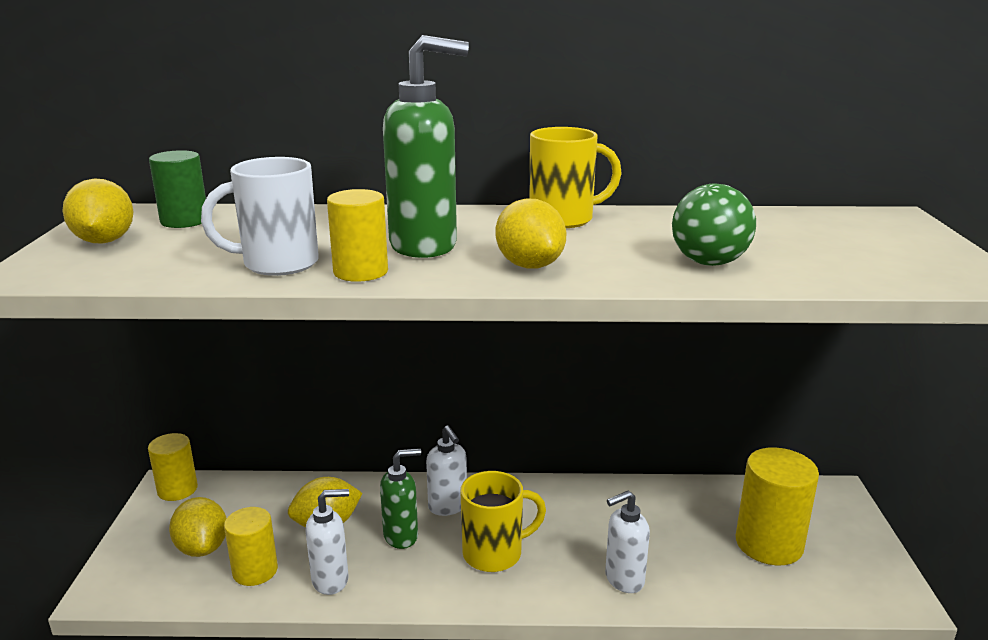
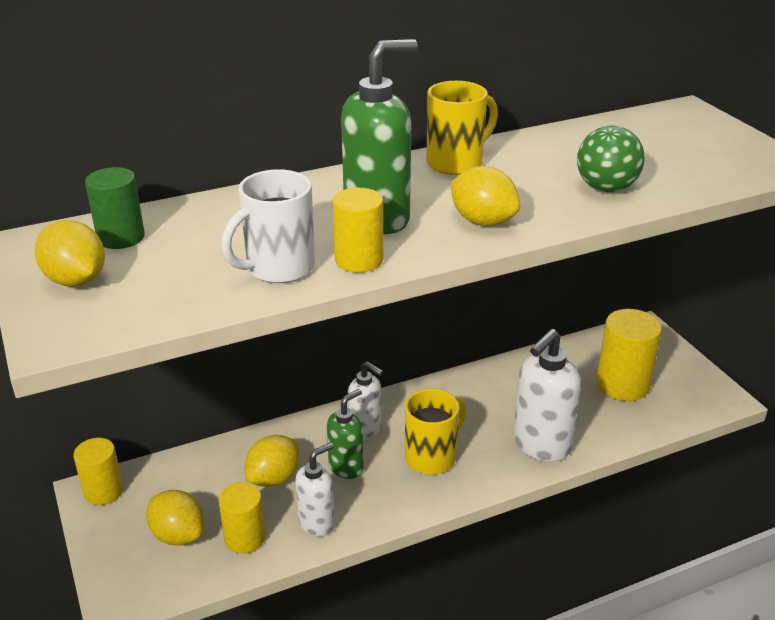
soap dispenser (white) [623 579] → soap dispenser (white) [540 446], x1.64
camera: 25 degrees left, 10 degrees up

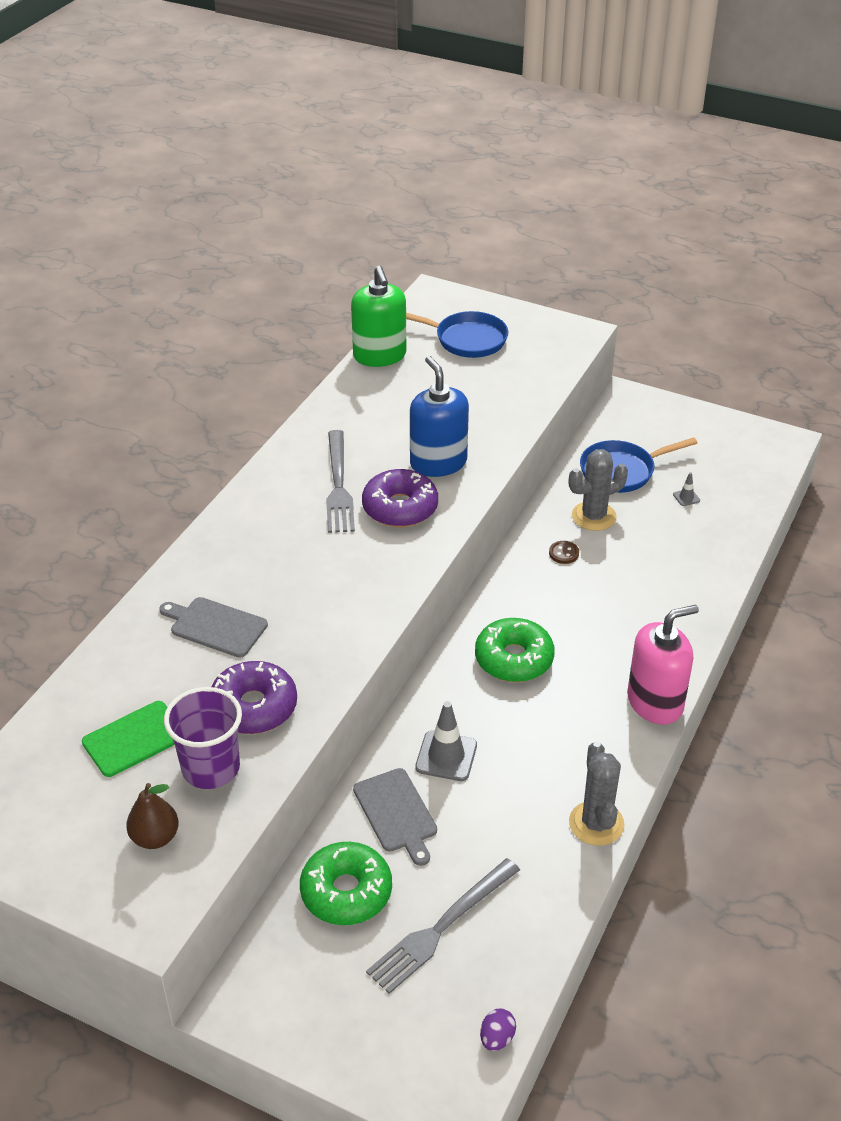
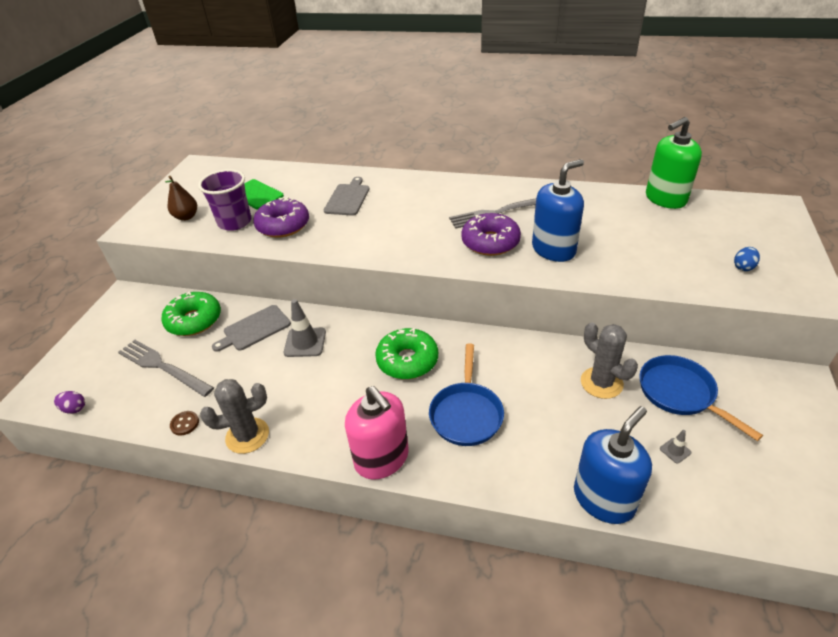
- → soap dispenser (blue) [604 499]
- → egg (blue) [743 267]
pan (blue) [466 339] → pan (blue) [466 413], moved
button (brown) [563 553] → button (brown) [185 424], moved
camera: 80 degrees right, 0 degrees up

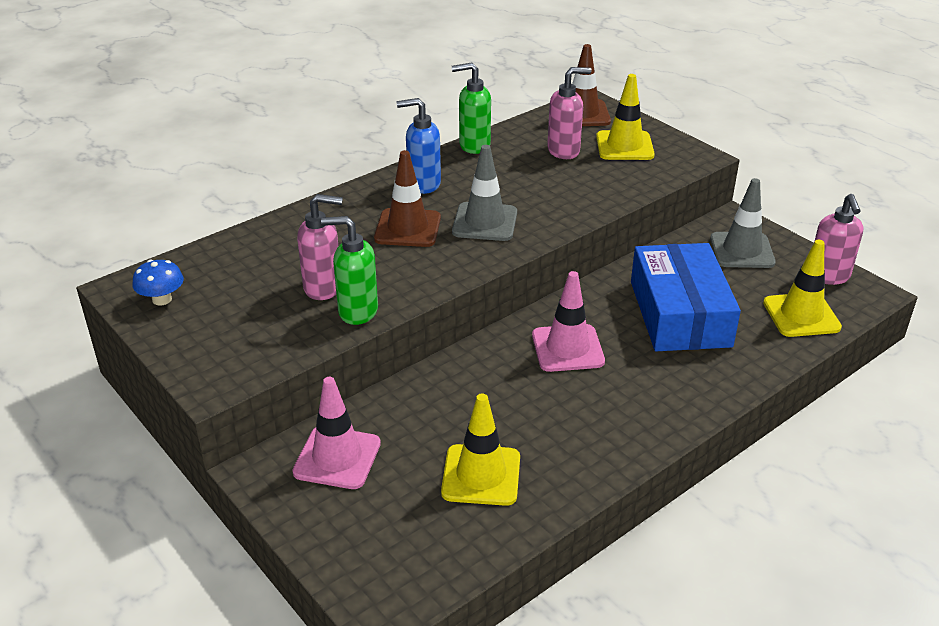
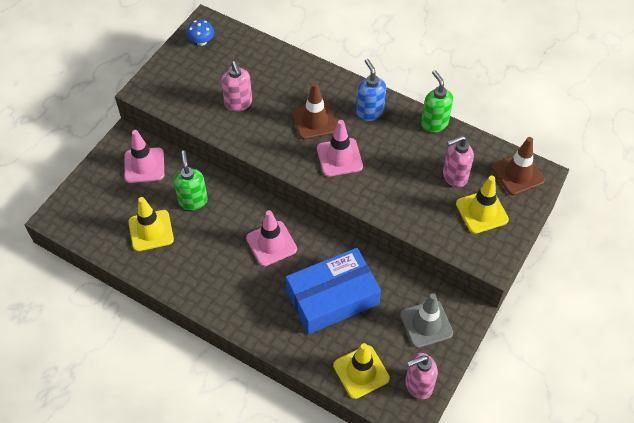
soap dispenser (green) [357 311] → soap dispenser (green) [193 200], moved
traffic cone (grey) [485 222] → traffic cone (pink) [339 157]
soap dispenser (pink) [564 151] → soap dispenser (pink) [454 176], 105 degrees clockwise
camera: 70 degrees right, 20 degrees up

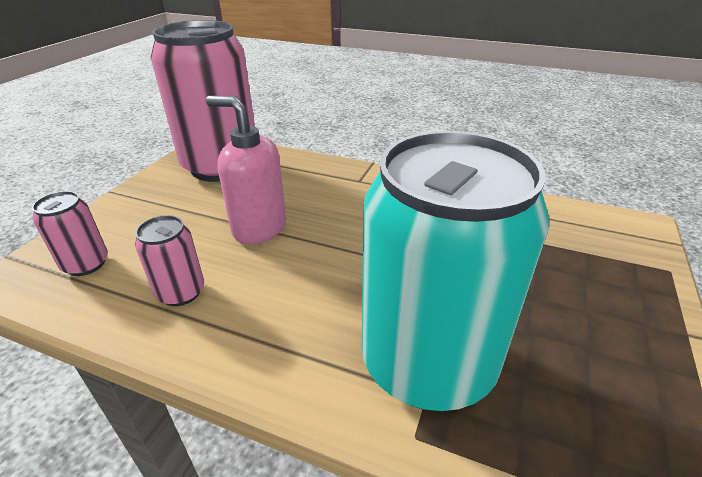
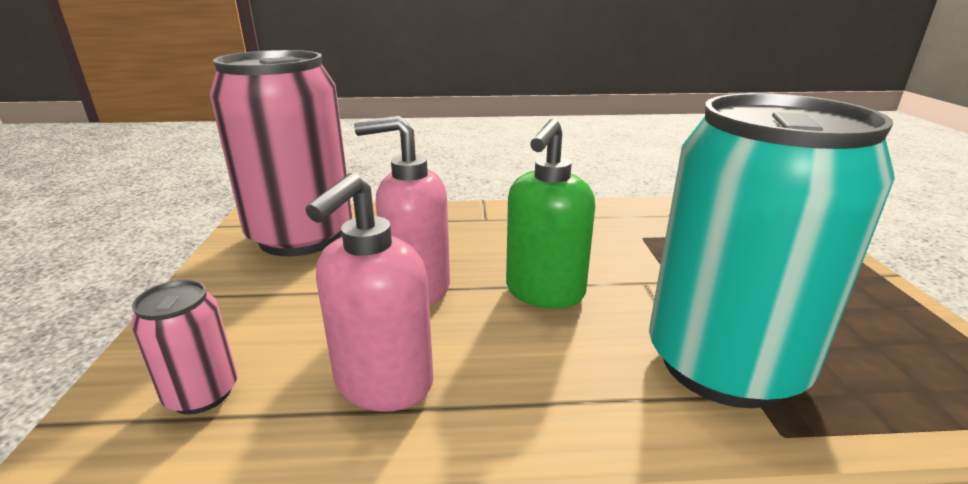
- → soap dispenser (green) [544 292]
can (pink) [181 292] → soap dispenser (pink) [383 384]
camera: 25 degrees left, 10 degrees down

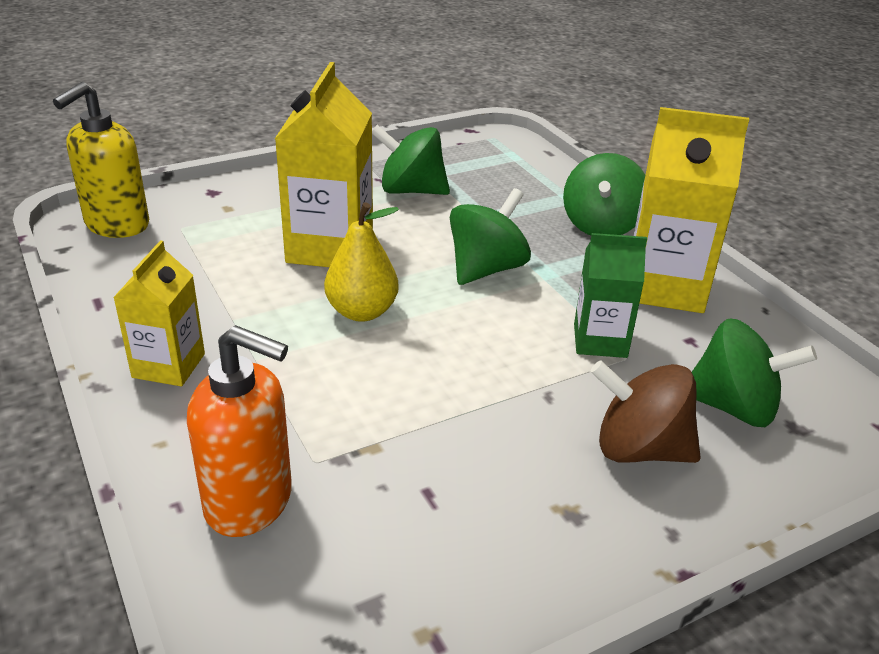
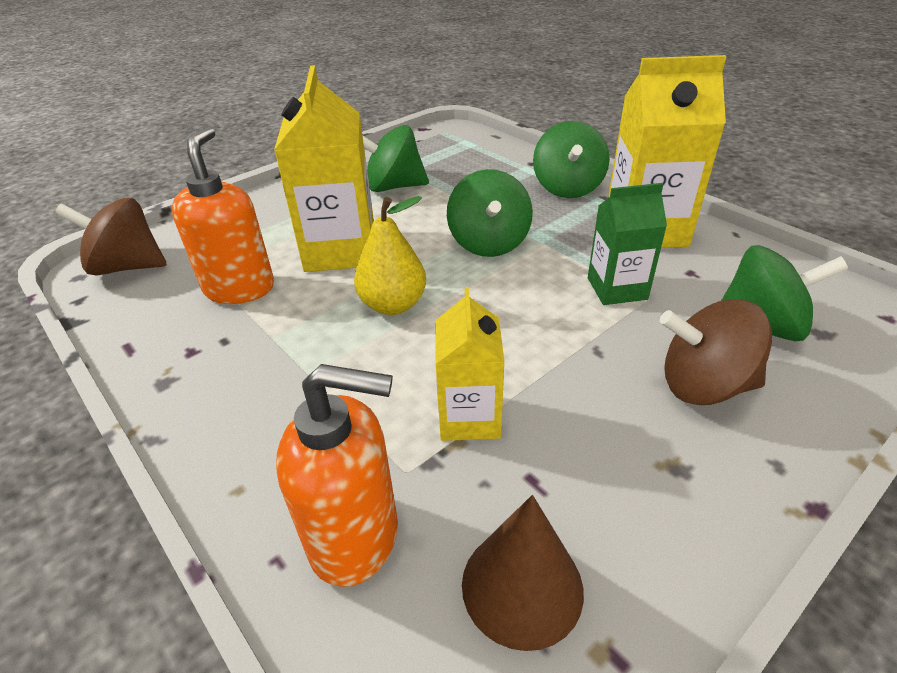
- → soap dispenser (orange) [240 288]
- → cone (brown) [522 586]
carton (yellow) [169 365] → carton (yellow) [469 417], moved
soap dispenser (yellow) [116 225] → spinning top (brown) [128 267]
spinning top (green) [486 269] → spinning top (green) [488 243], 150 degrees clockwise
camera: 10 degrees left, 5 degrees up

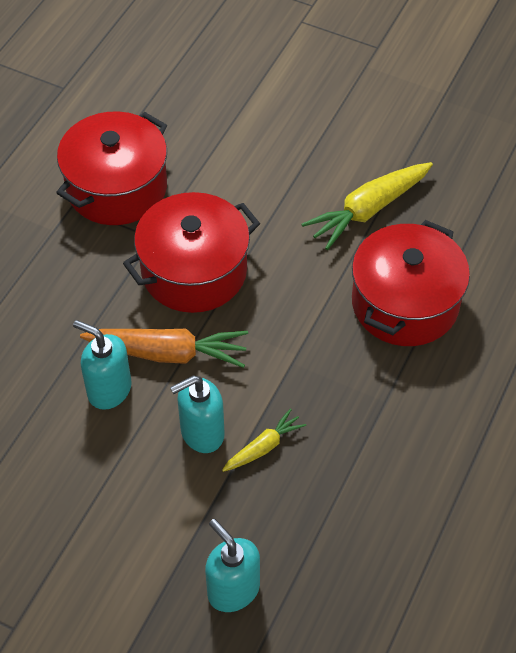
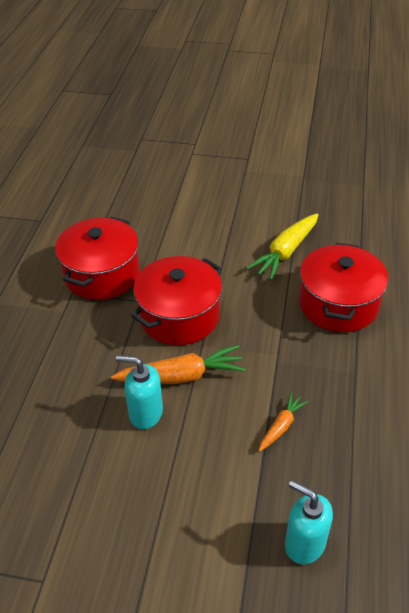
soap dispenser (turquoise) [201 433] → -
carrot (yellow) [263 447] → carrot (orange) [281 426]
camera: 15 degrees left, 10 degrees down

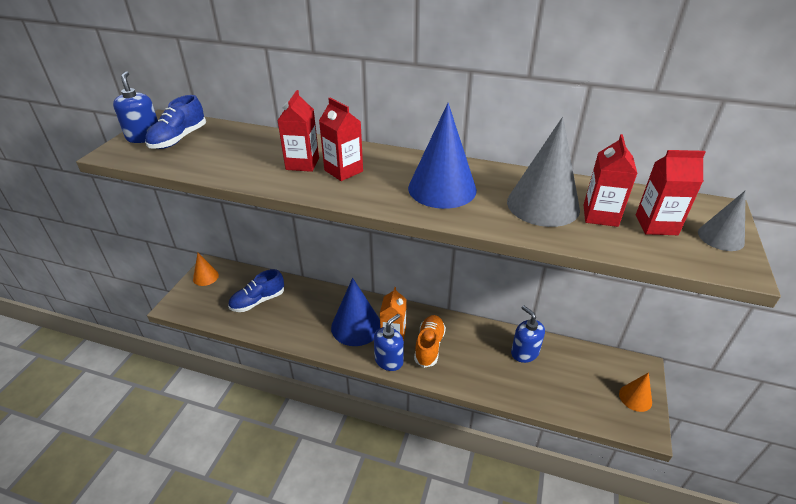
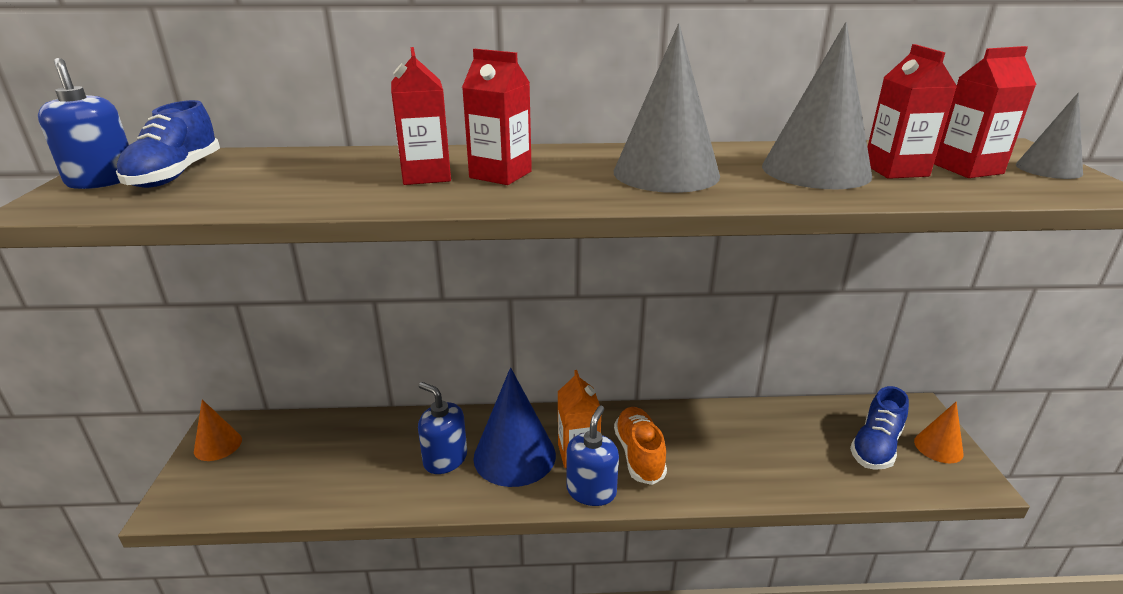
shoe (blue) [258 301] → shoe (blue) [875 446], moved
soap dispenser (blue) [524 352] → soap dispenser (blue) [445 459], moved
cone (blue) [442 188] → cone (grey) [666 173]
camera: 20 degrees left, 10 degrees down

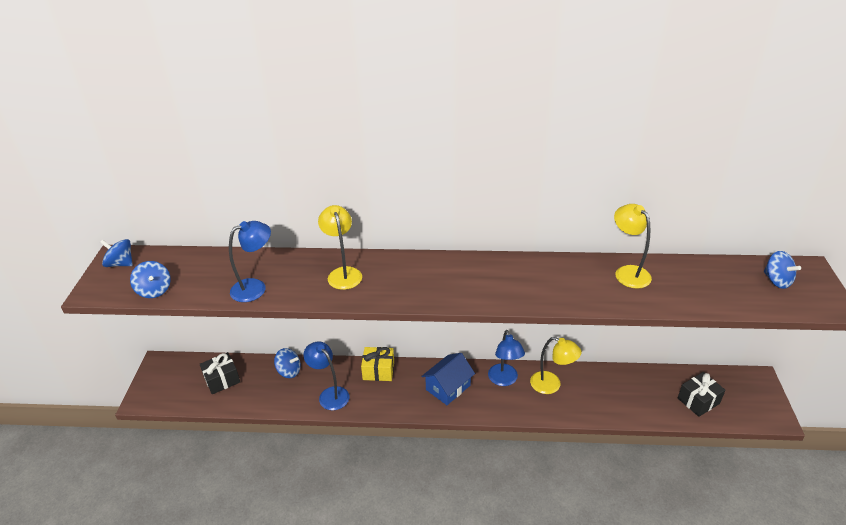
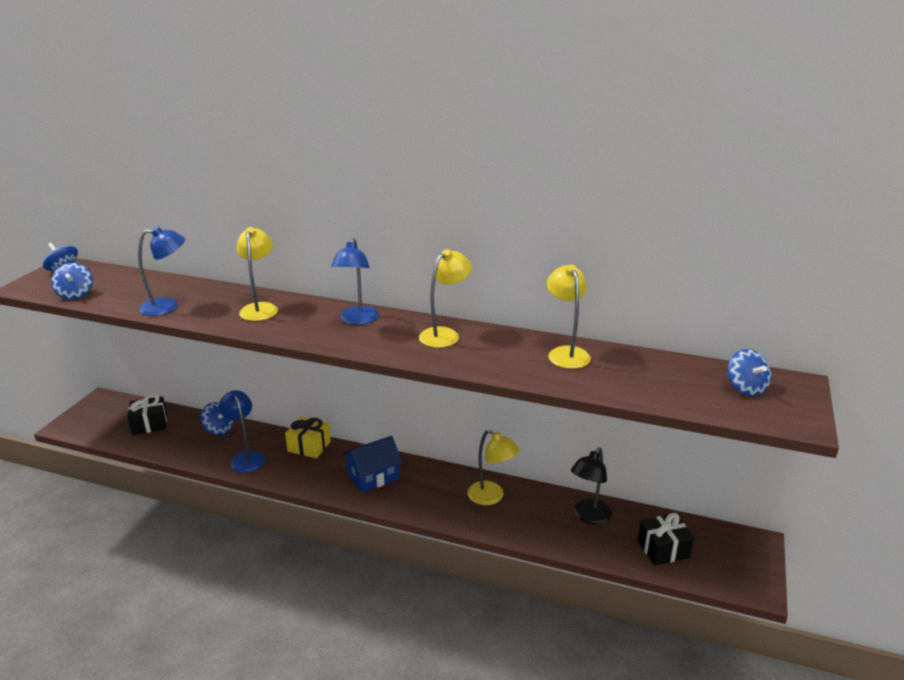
- → lamp (yellow) [445 334]
- → lamp (black) [588 517]
lamp (blue) [504 380] → lamp (blue) [357 320], moved
camera: 15 degrees right, 10 degrees down

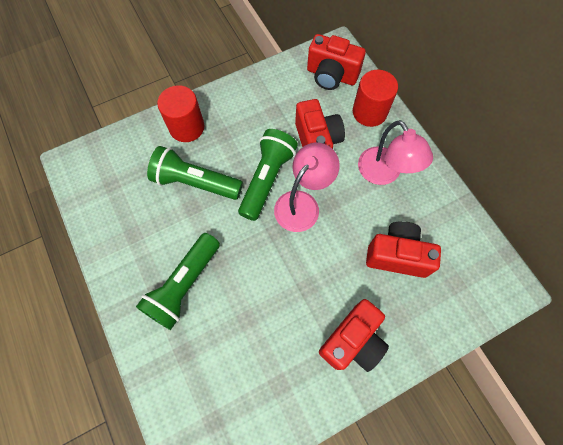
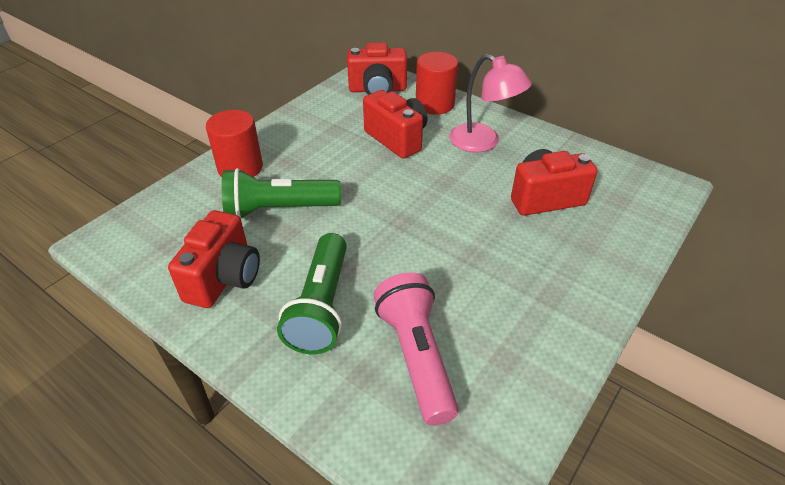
flashlight (green) [267 179] → -
lamp (pink) [302 203] → -
- → flashlight (pink) [416 356]
camera (red) [352 341] → camera (red) [224 278], moved
camera: 25 degrees left, 25 degrees down

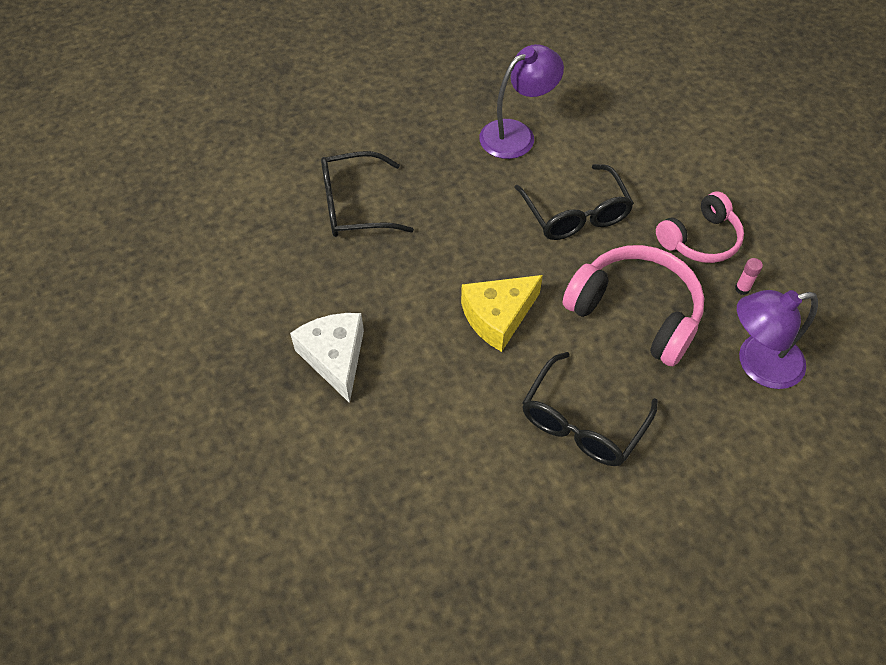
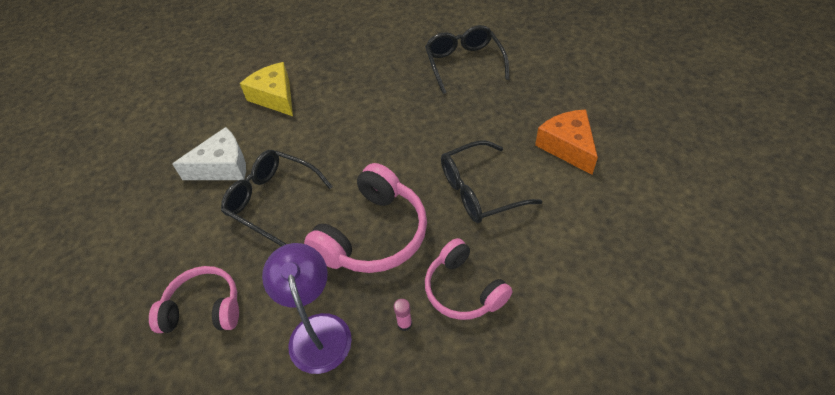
- → headphones (pink) [204 308]
cheese (white) [335 358] → cheese (white) [223 166], moved
cheese (yellow) [498 317] → cheese (yellow) [275 97], moved
lamp (purple) [516 134] → cheese (orange) [567 146]
camera: 90 degrees right, 5 degrees down

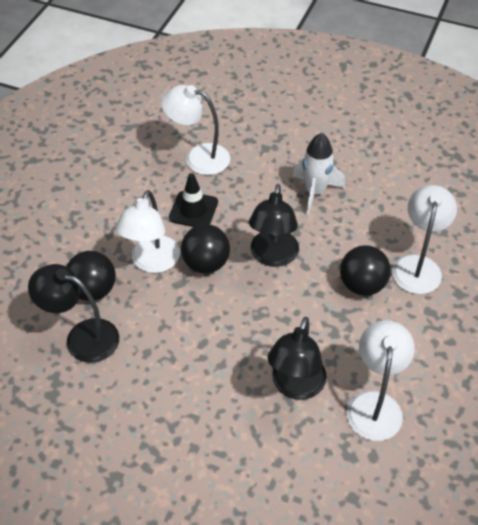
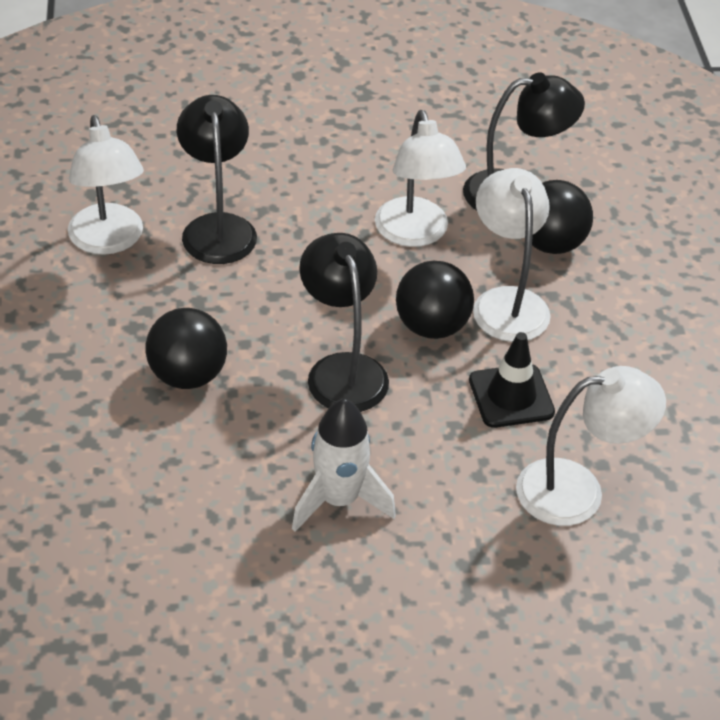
lamp (white) [418 265] → lamp (white) [415 234], moved
camera: 150 degrees right, 5 degrees down

